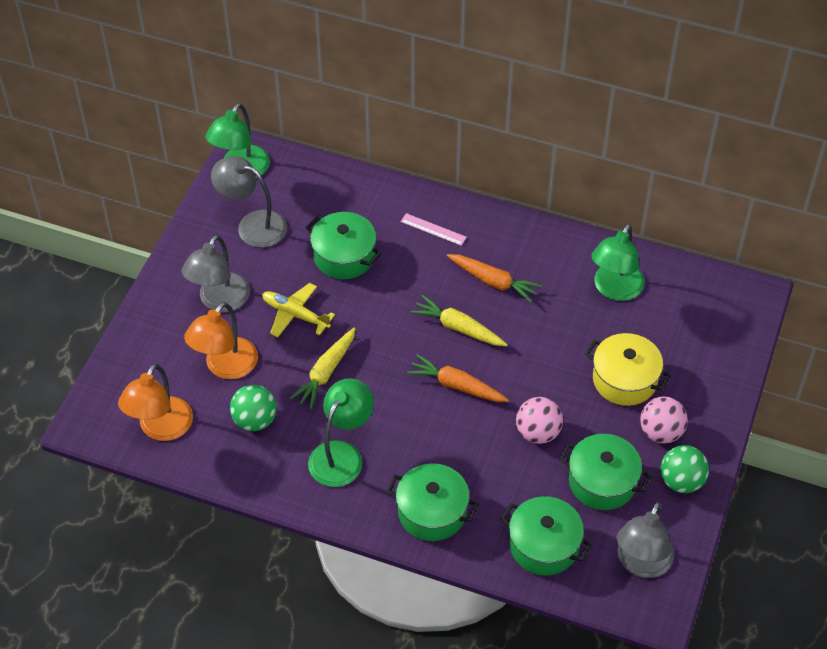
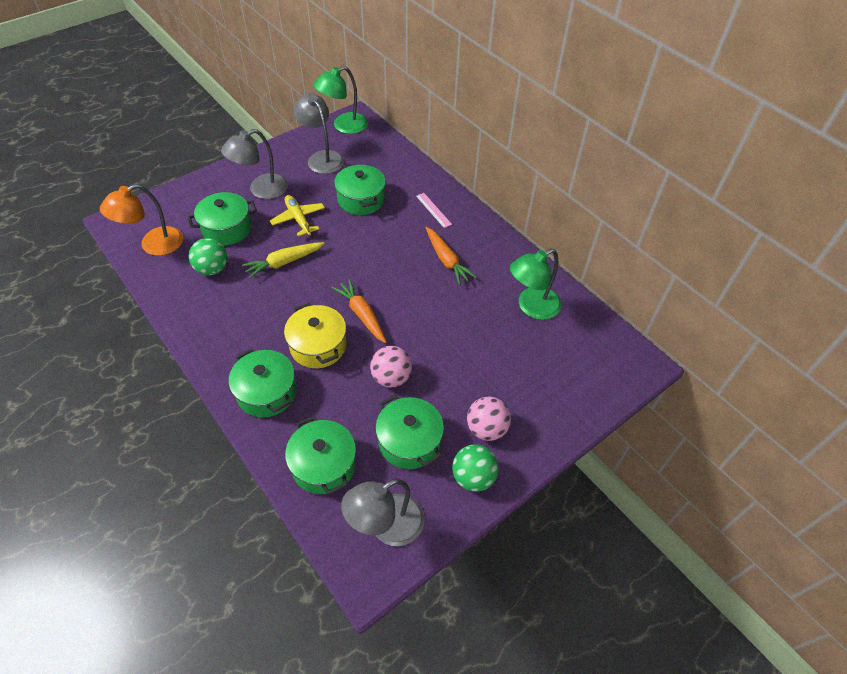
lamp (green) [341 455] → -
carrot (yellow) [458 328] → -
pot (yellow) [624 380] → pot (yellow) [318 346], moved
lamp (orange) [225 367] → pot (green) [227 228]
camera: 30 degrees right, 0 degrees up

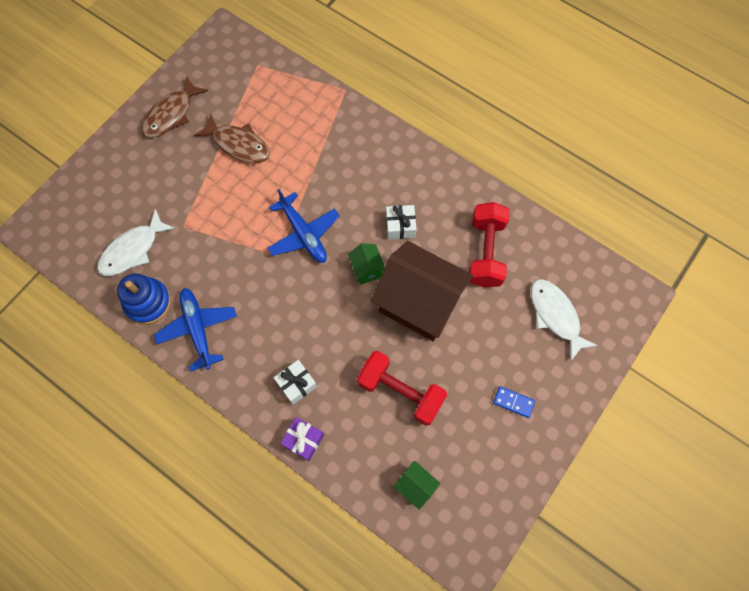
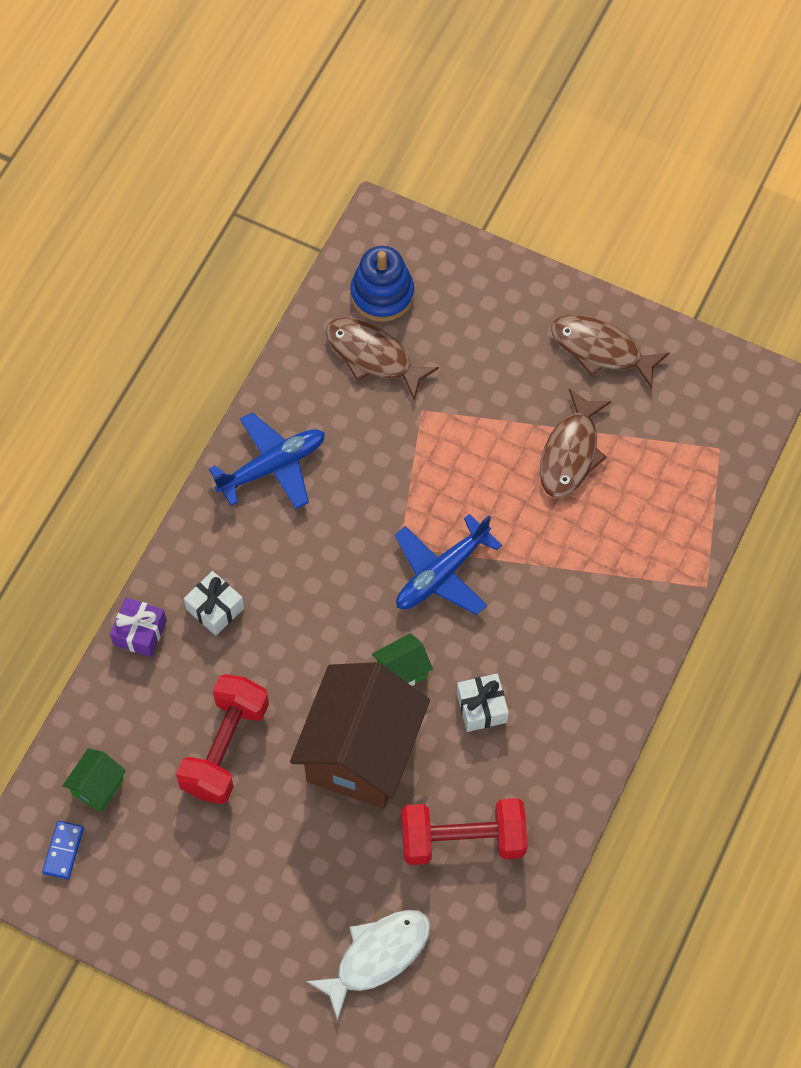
stacking toy (blue) [148 302] → stacking toy (blue) [382 294], moved
domino (blue) [513 402] → domino (blue) [63 850], moved
fish (white) [133 250] → fish (brown) [373 356]
camera: 80 degrees right, 5 degrees down

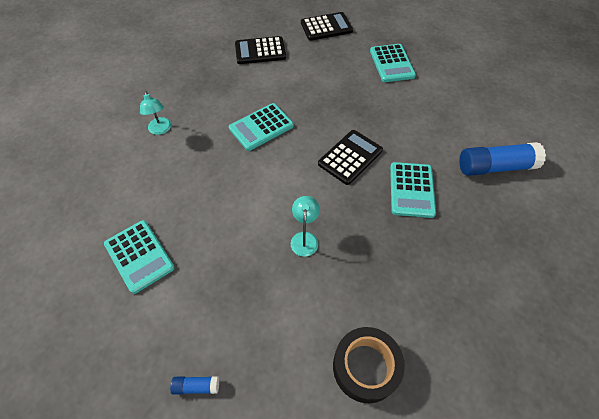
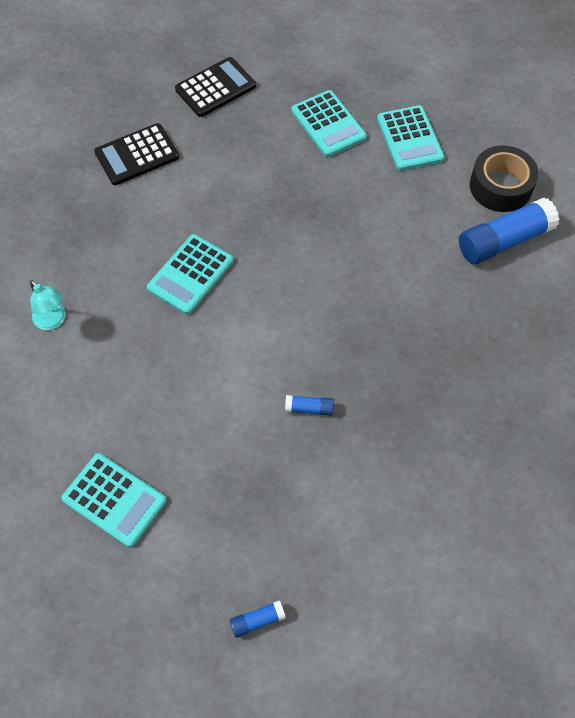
calculator (black) [350 157] → -
tape (black) [365 367] → tape (black) [500 186], moved
calculator (turquoise) [411 190] → calculator (turquoise) [409 139], moved
lamp (turquoise) [304 238] → glue stick (blue) [309 408]
camera: 20 degrees left, 5 degrees up

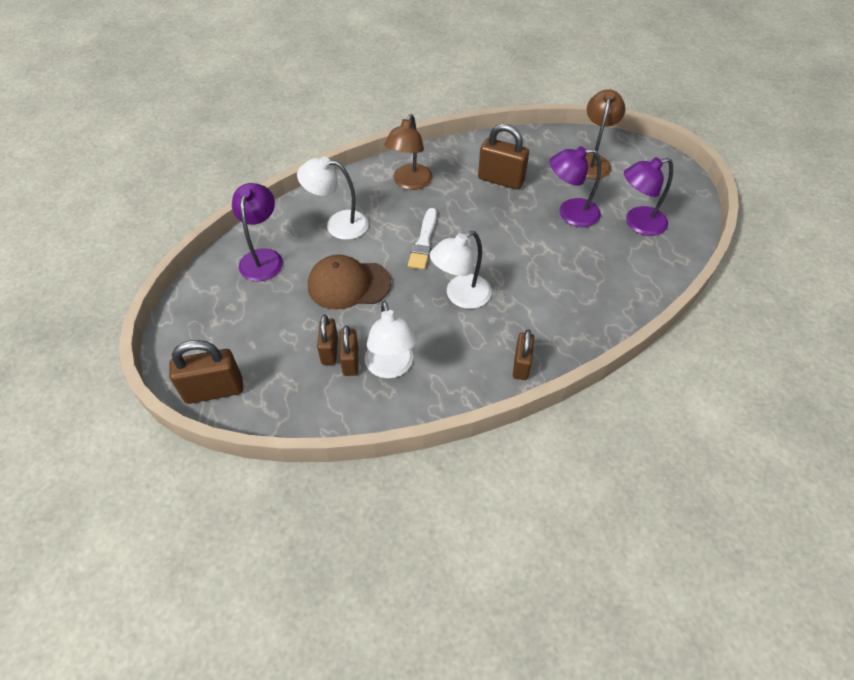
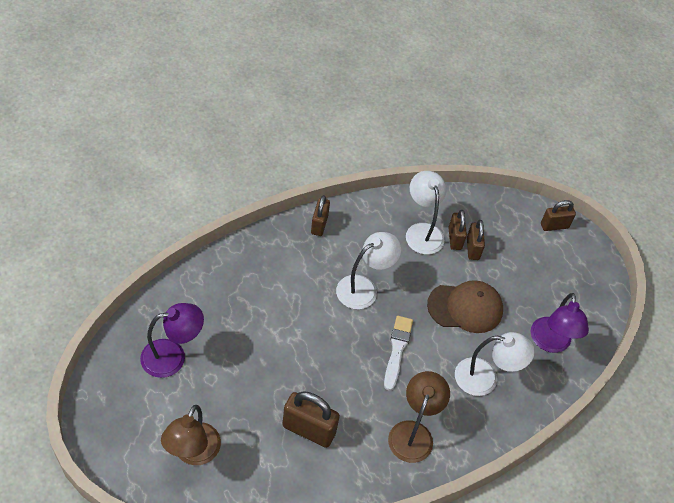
lamp (purple) [570 213] → -
padlock (brown) [214 390] → padlock (brown) [554 226], x0.64
camera: 175 degrees right, 0 degrees up

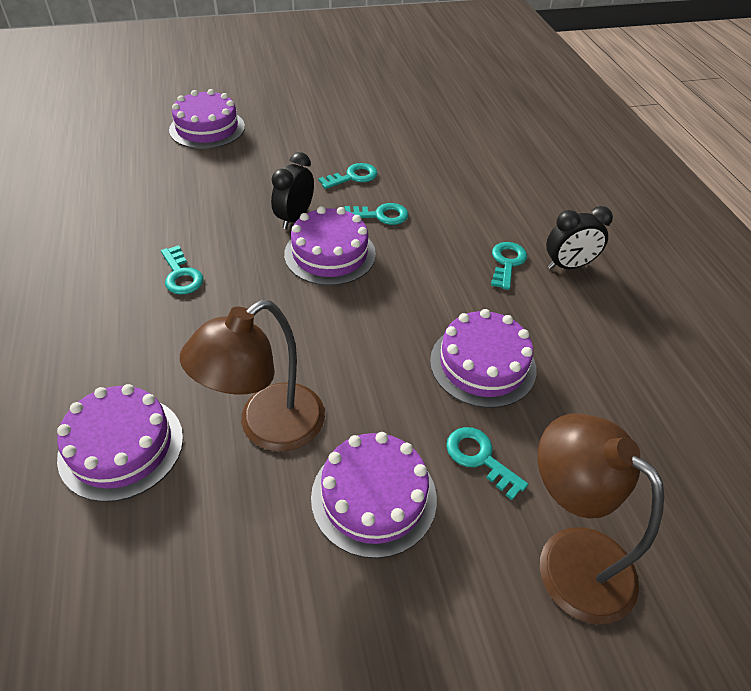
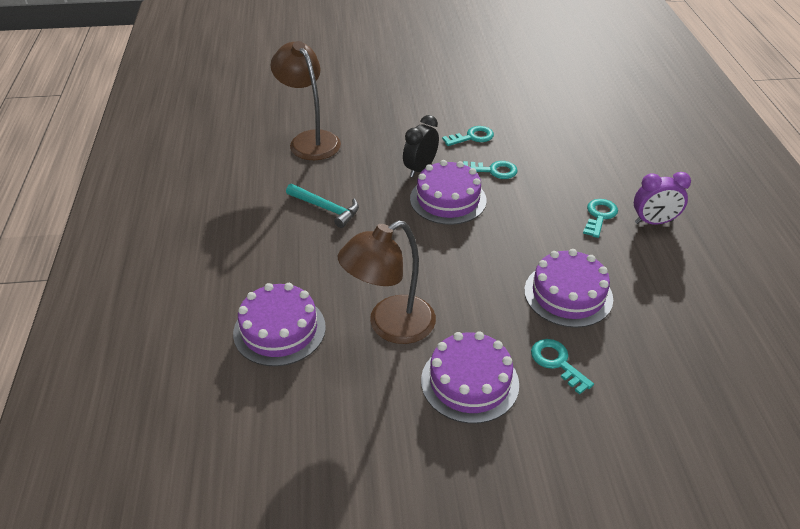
cake (purple) [207 128] → -
lamp (brown) [569 557] → lamp (brown) [310 140], moved
key (turquoise) [181 275] → hammer (turquoise) [326 208]
clock (black) [568 266] → clock (purple) [654 222]
camera: 10 degrees right, 5 degrees down

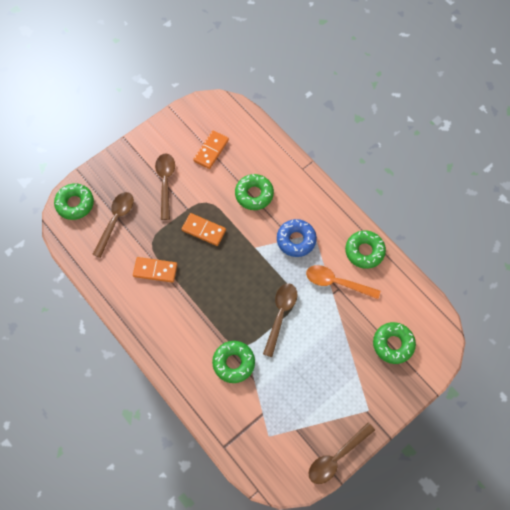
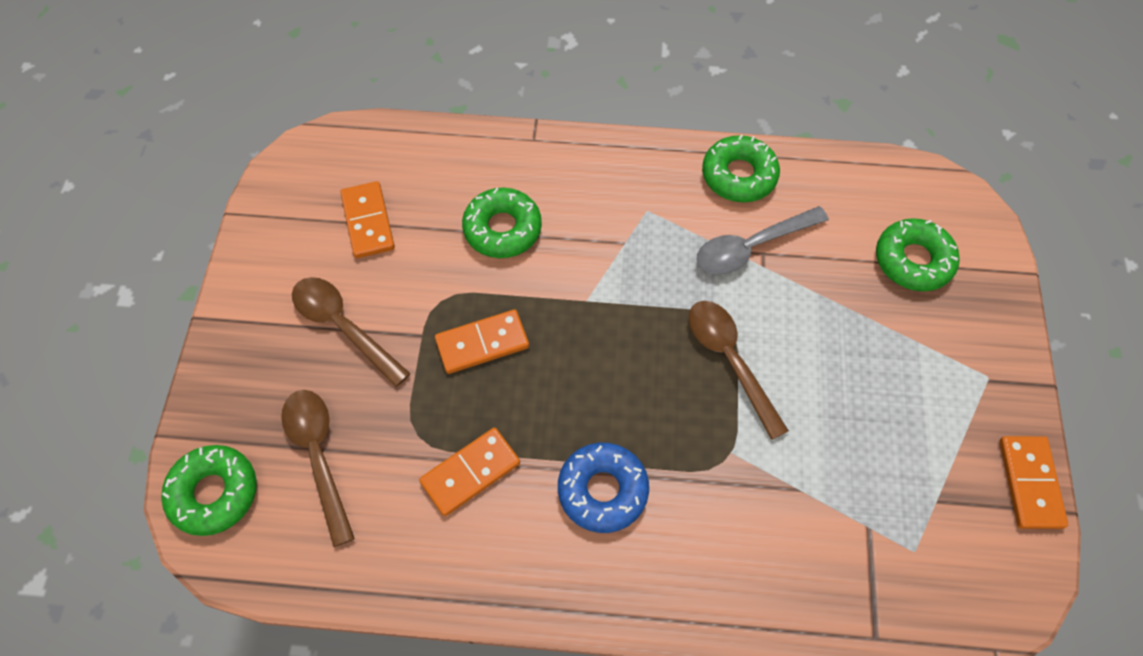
donut (green) [233 363] → -
donut (blue) [296 240] → donut (blue) [602 490], moved
spoon (brown) [336 457] → domino (orange) [1030 483]
spoon (orange) [337 282] → spoon (grey) [751 247]
camera: 45 degrees left, 5 degrees down

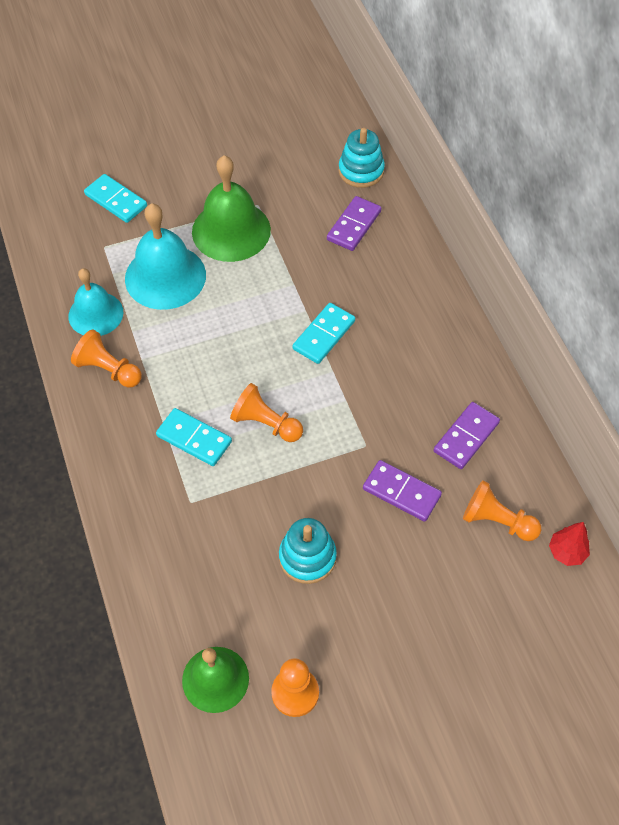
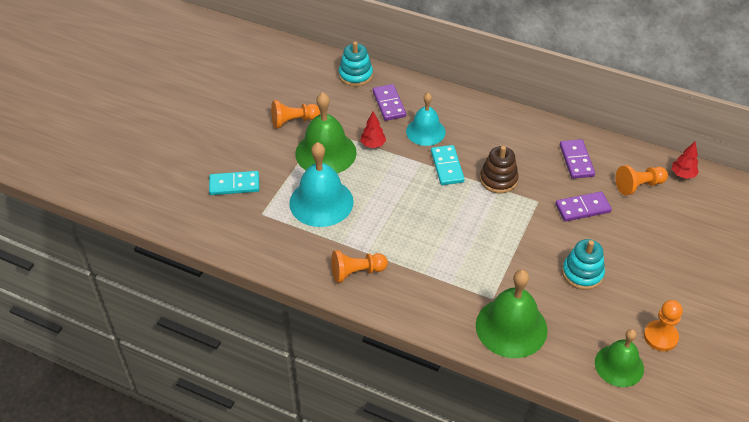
domino (turquoise) [194 439] → -
- → tree (red) [373 144]
- → bell (green) [511 327]
- → stacking toy (brown) [498 179]
bell (turquoise) [95 314] → bell (turquoise) [425 131], moved
pawn (orange) [266 423] → pawn (orange) [293 121], moved
camera: 45 degrees left, 10 degrees down

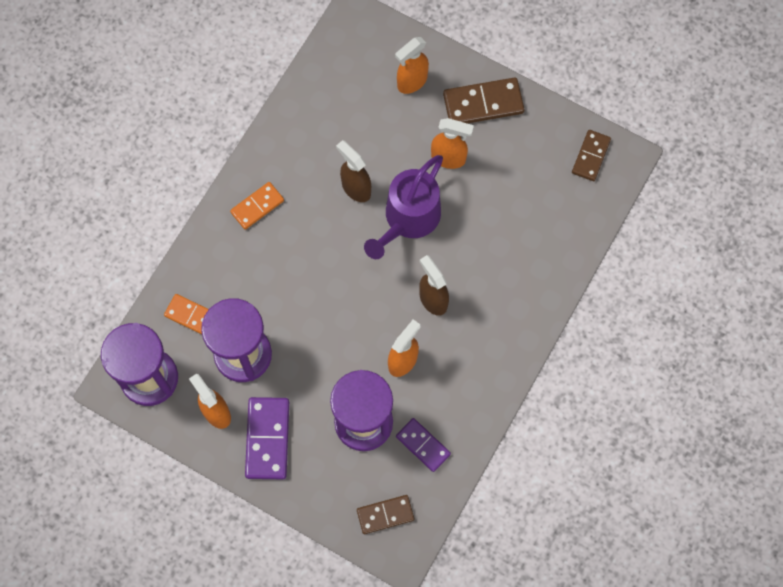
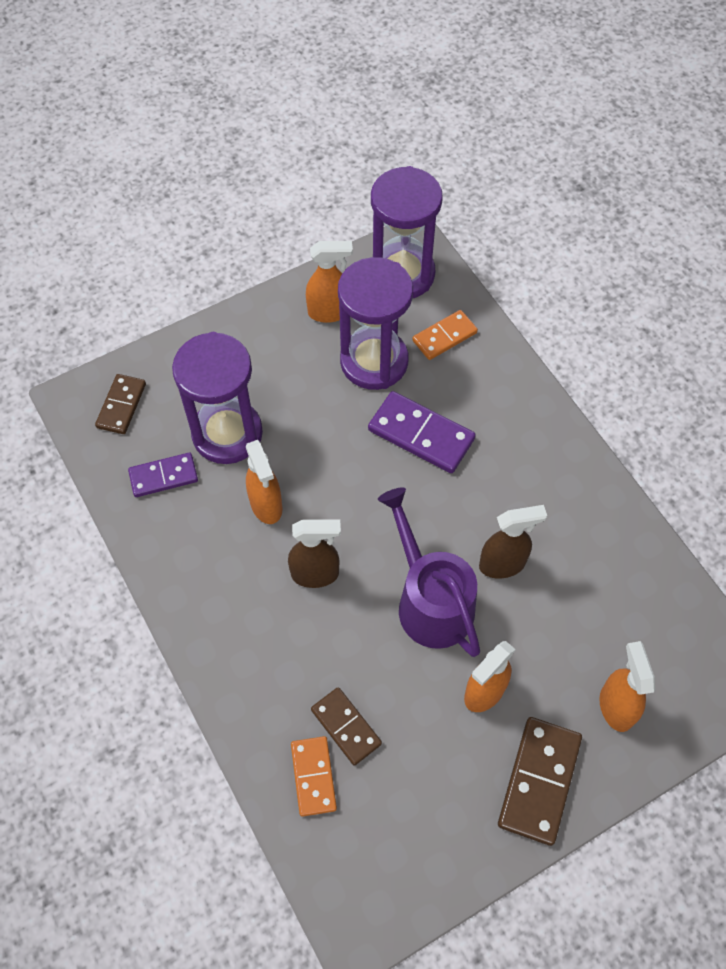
domino (orange) [257 206] → domino (orange) [313 776], moved
domino (purple) [268 439] → domino (purple) [421 435], moved
domino (brown) [590 156] → domino (brown) [346 726], moved
camera: 120 degrees right, 10 degrees down

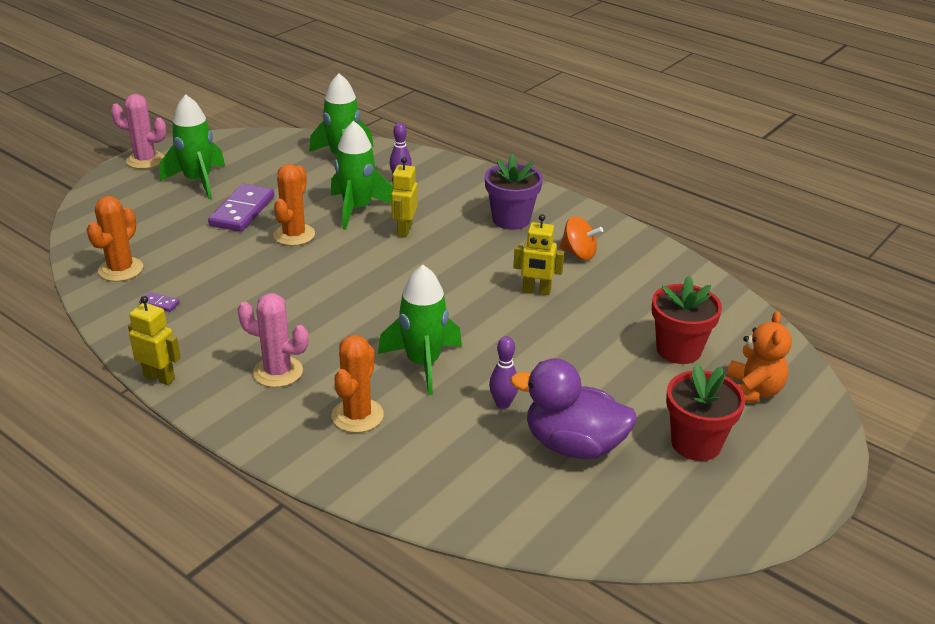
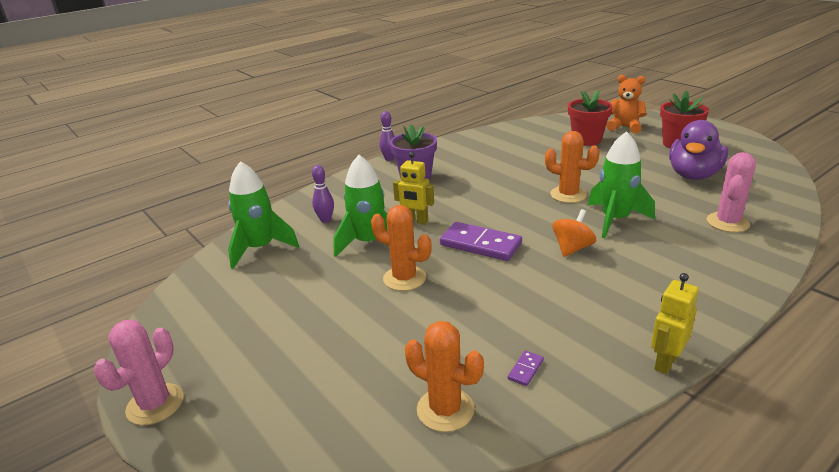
rocket (green) [198 181] → -
robot (yellow) [536 291] → -
domino (purple) [242 211] → domino (purple) [480 244], moved
cactus (pink) [278 372] → cactus (pink) [727 222], moved
cactus (orange) [357 416] → cactus (orange) [568 195], moved
bowling pin (purple) [503 404] → bowling pin (purple) [389 159], moved
spinning top (orange) [578 254] → spinning top (orange) [572 248], moved
camera: 75 degrees left, 5 degrees down

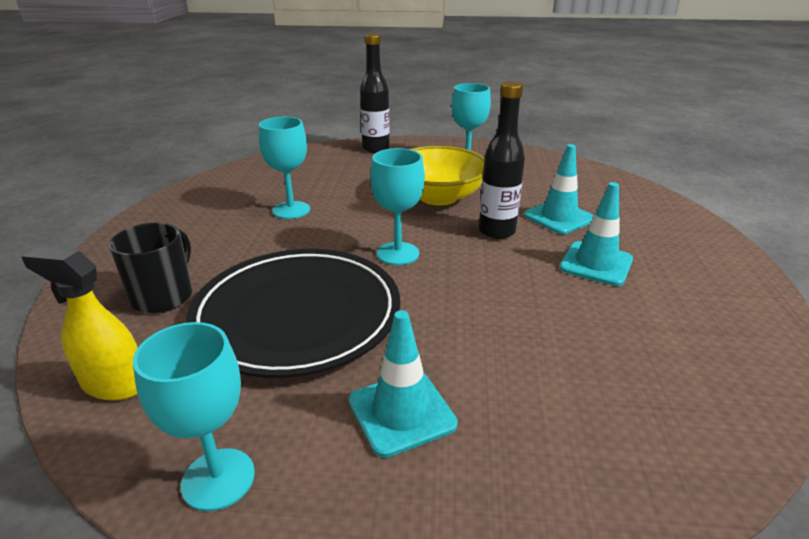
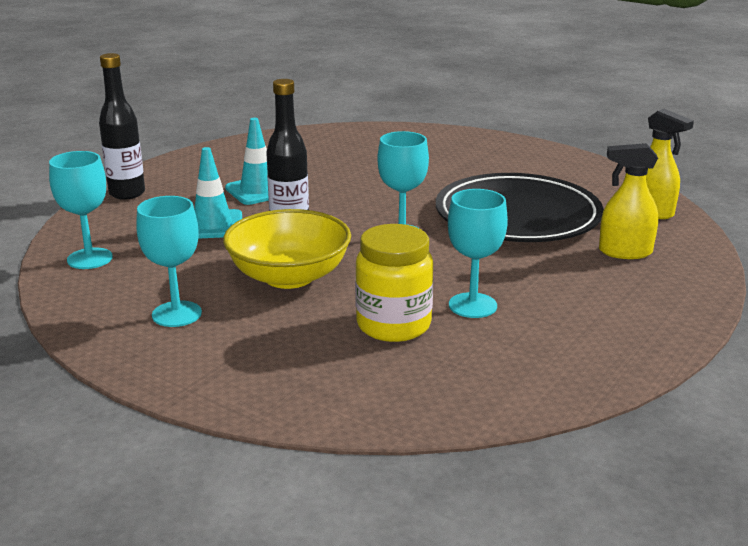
traffic cone (turquoise) [401 412] → -
- → jar (yellow) [393 325]
goblet (turquoise) [218 479] → goblet (turquoise) [90 258], moved
bottle (black) [376 149] → bottle (black) [127 193], moved
mug (black) [164 296] → spray bottle (yellow) [624 252]
camera: 150 degrees left, 5 degrees down

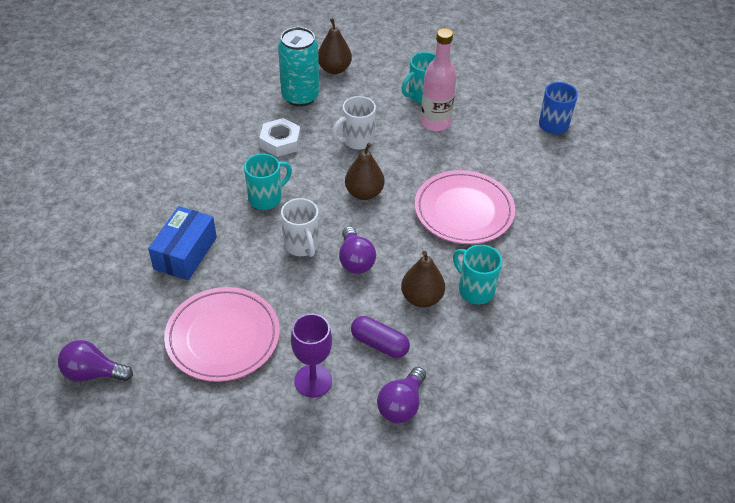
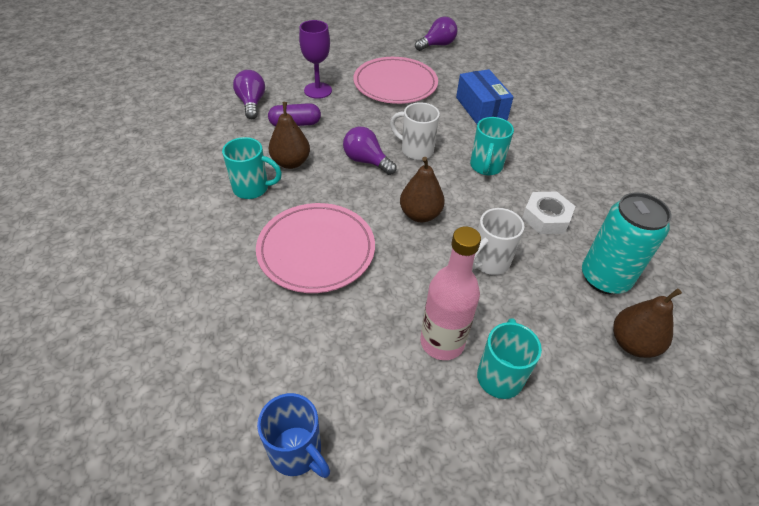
mug (white) [356 141] → mug (white) [489 262], 150 degrees counterclockwise
camera: 140 degrees right, 0 degrees up

